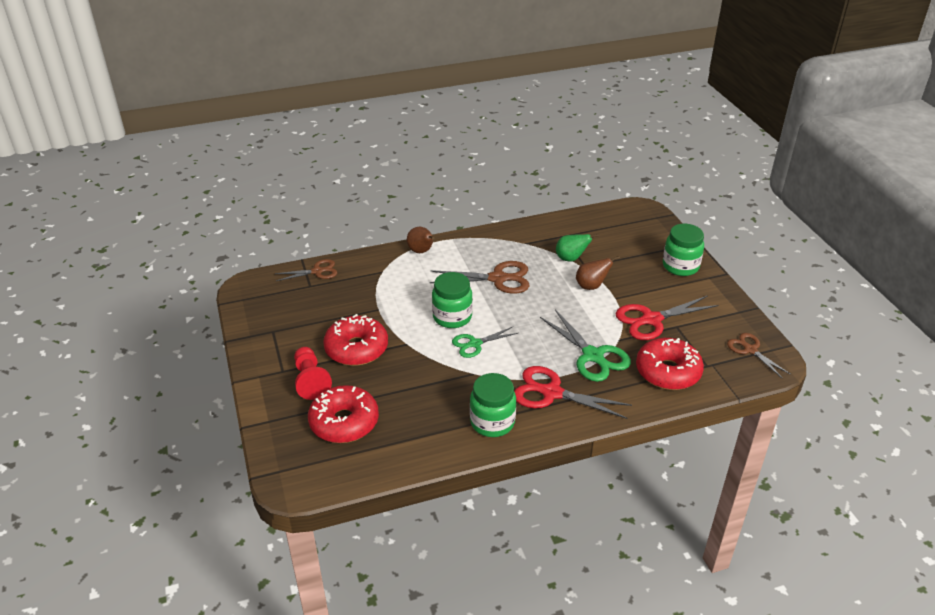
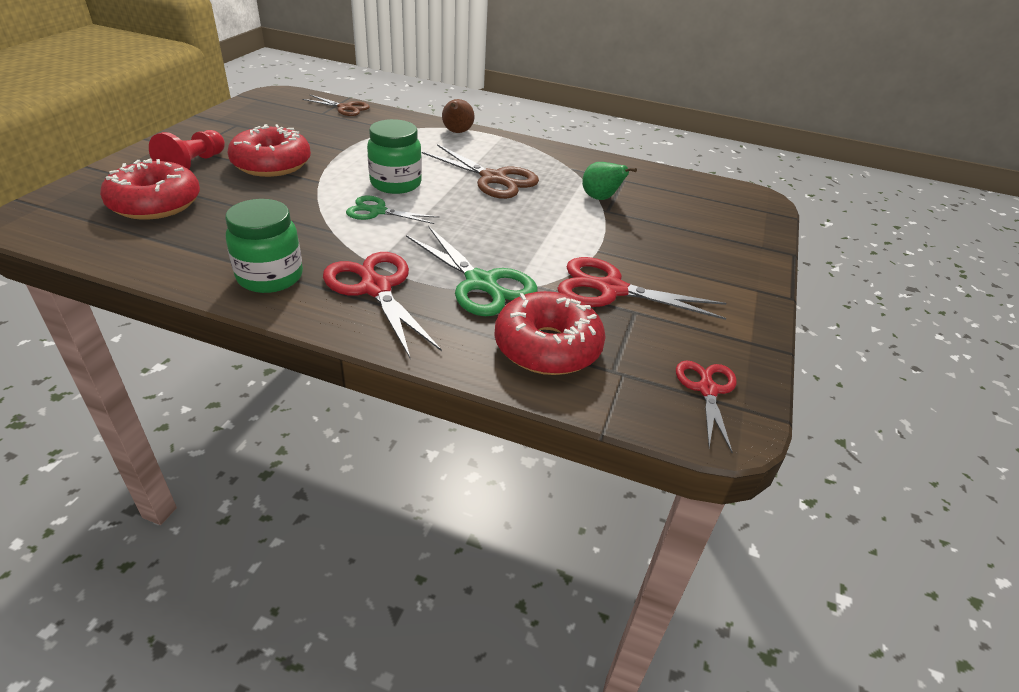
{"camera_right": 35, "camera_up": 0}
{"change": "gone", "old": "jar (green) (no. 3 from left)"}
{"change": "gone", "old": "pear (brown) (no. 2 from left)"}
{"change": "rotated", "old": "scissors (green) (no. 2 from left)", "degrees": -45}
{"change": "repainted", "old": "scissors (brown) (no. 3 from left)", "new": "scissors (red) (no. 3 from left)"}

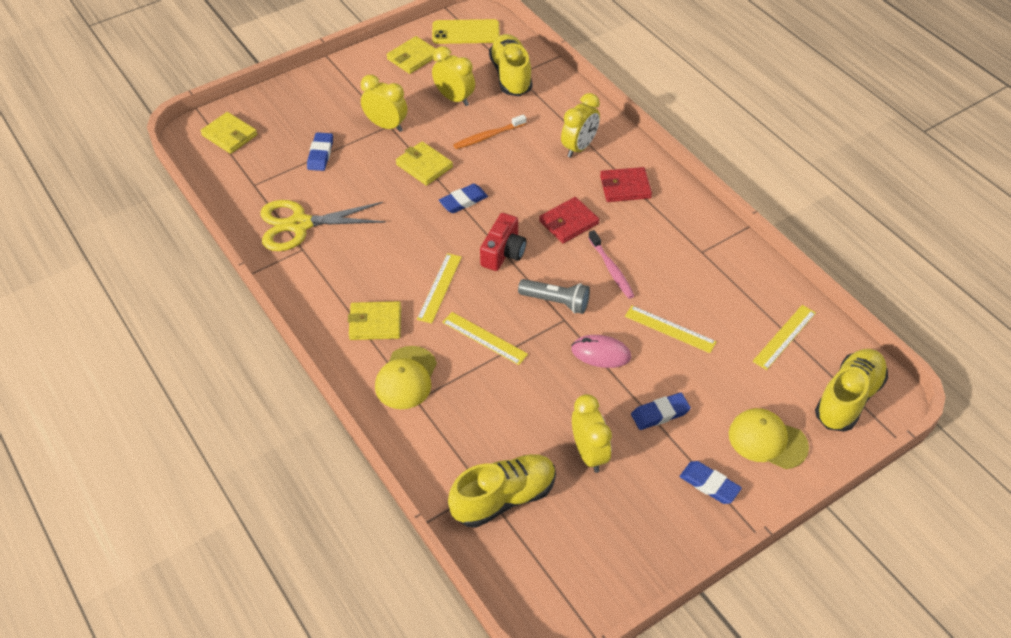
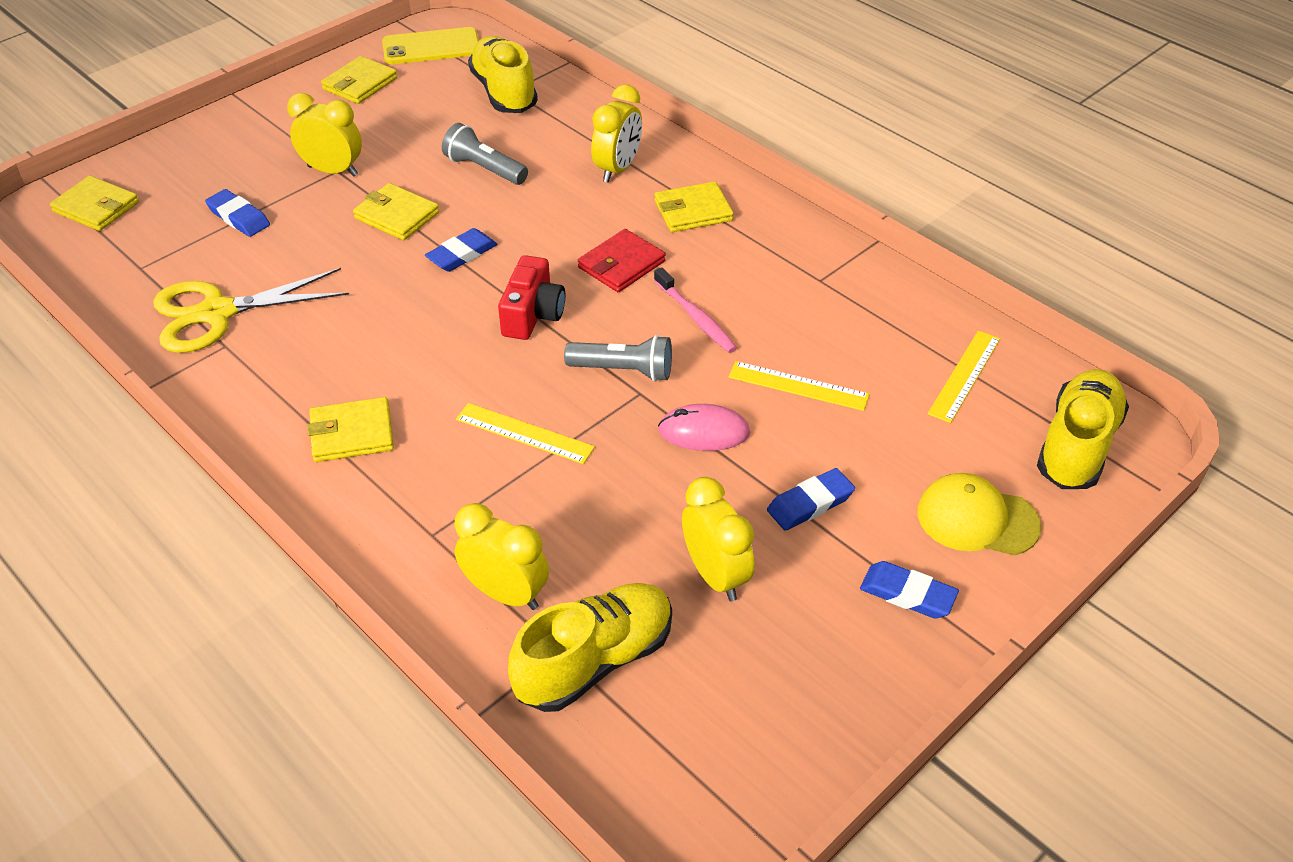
{"camera_right": -10, "camera_up": -5}
{"change": "shifted", "old": "clock (yellow) (no. 2 from left)"}
{"change": "swapped", "old": "toothbrush (orange)", "new": "flashlight (grey) (no. 1 from left)"}
{"change": "rotated", "old": "eraser (blue) (no. 1 from left)", "degrees": -45}
{"change": "repainted", "old": "wallet (red) (no. 2 from left)", "new": "wallet (yellow) (no. 5 from left)"}
{"change": "gone", "old": "ruler (yellow) (no. 1 from left)"}
{"change": "gone", "old": "cap (yellow) (no. 1 from left)"}

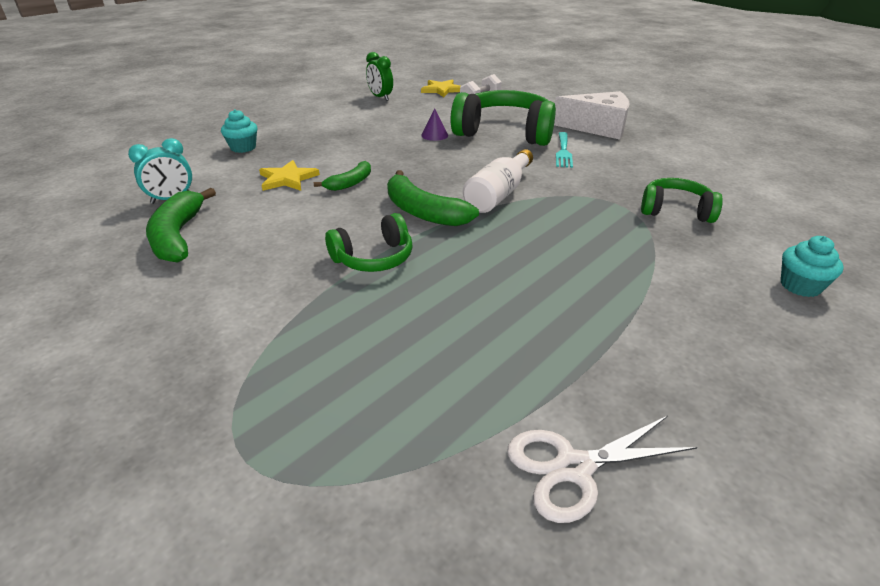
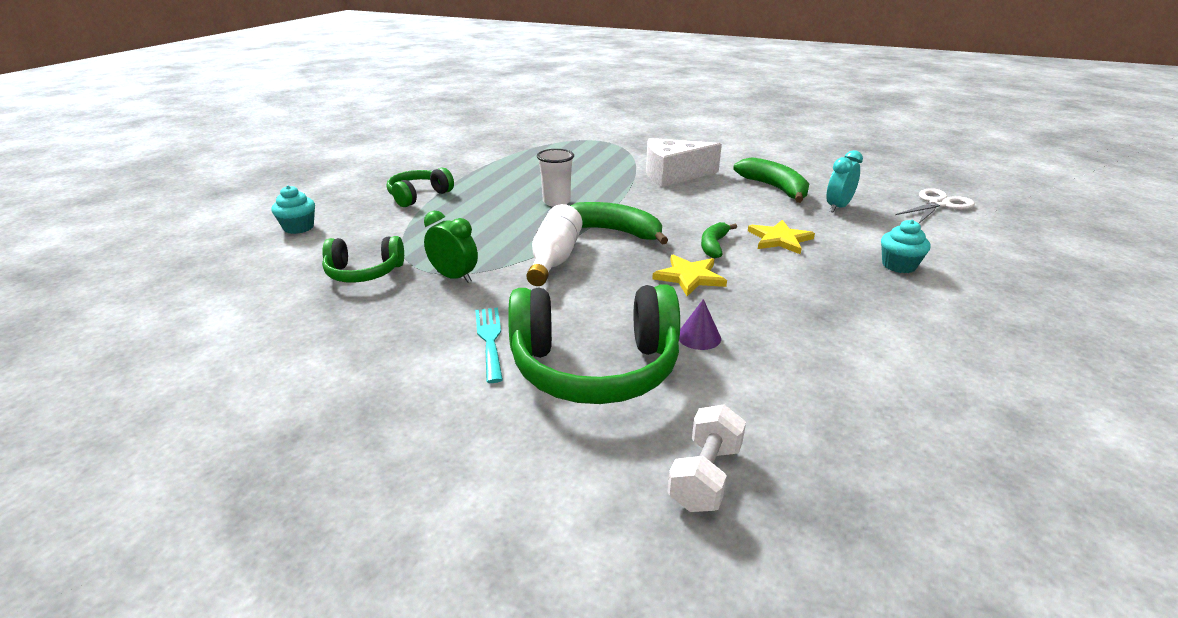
{"camera_right": 160, "camera_up": -5}
{"change": "shifted", "old": "clock (green)"}
{"change": "shifted", "old": "star (yellow) (no. 2 from left in the first image)", "new": "star (yellow) (no. 1 from left)"}
{"change": "shifted", "old": "cheese (white)"}
{"change": "shifted", "old": "headphones (green) (no. 1 from left in the first image)", "new": "headphones (green) (no. 2 from left)"}
{"change": "shifted", "old": "scissors (white)"}
{"change": "new", "new": "cup (white)"}

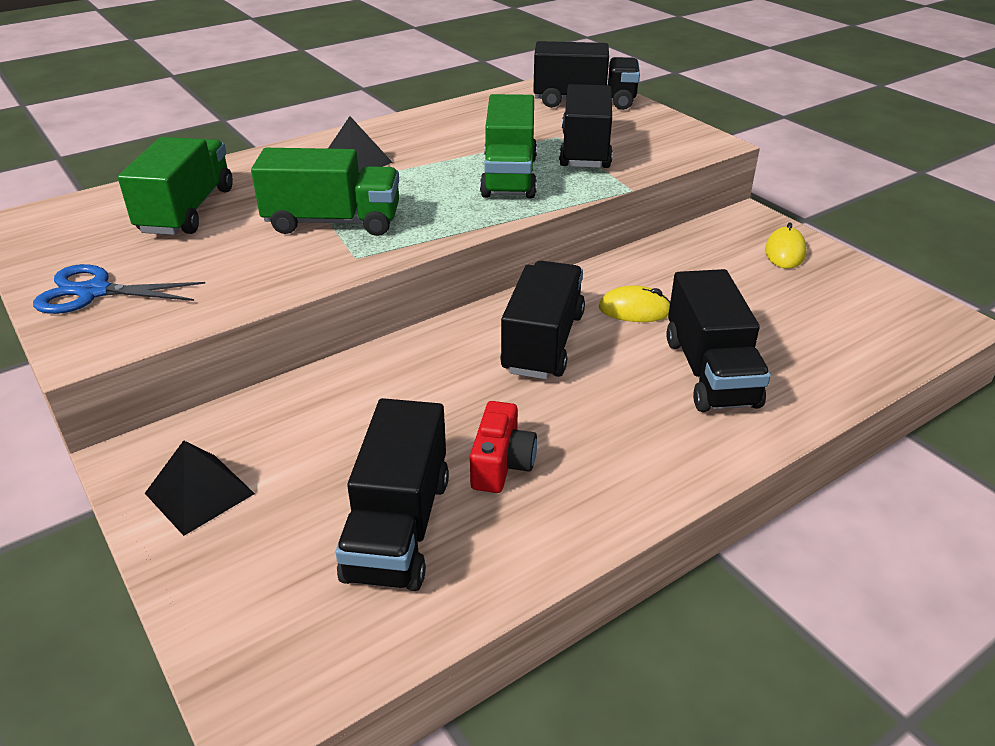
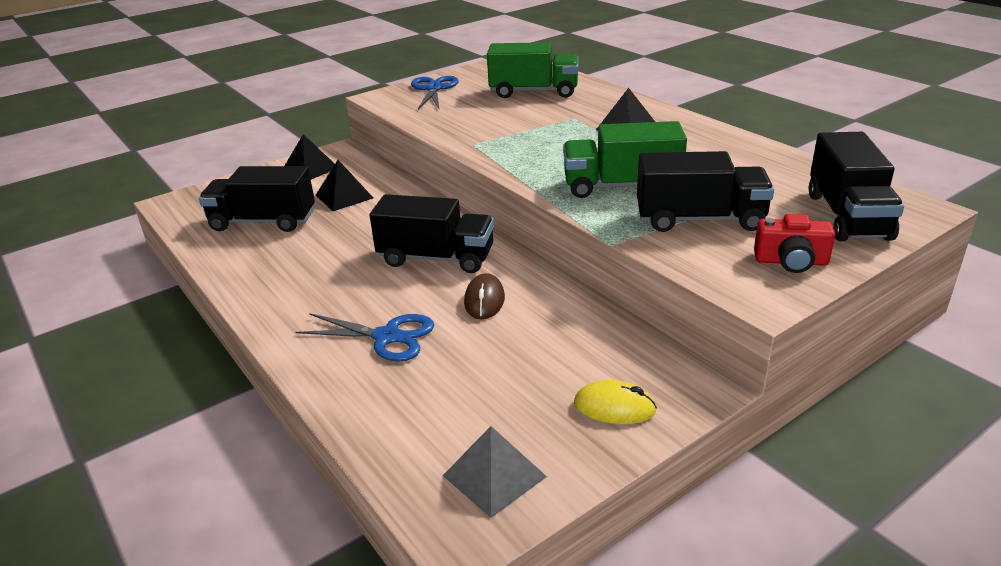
{"camera_right": 90, "camera_up": -5}
{"change": "gone", "old": "truck (green) (no. 2 from left)"}
{"change": "swapped", "old": "truck (black) (no. 5 from left)", "new": "scissors (blue) (no. 1 from left)"}
{"change": "repainted", "old": "mouse (yellow) (no. 1 from left)", "new": "mouse (brown)"}
{"change": "shifted", "old": "camera (red)"}
{"change": "new", "new": "pyramid (black) (no. 2 from left)"}
{"change": "new", "new": "pyramid (grey)"}

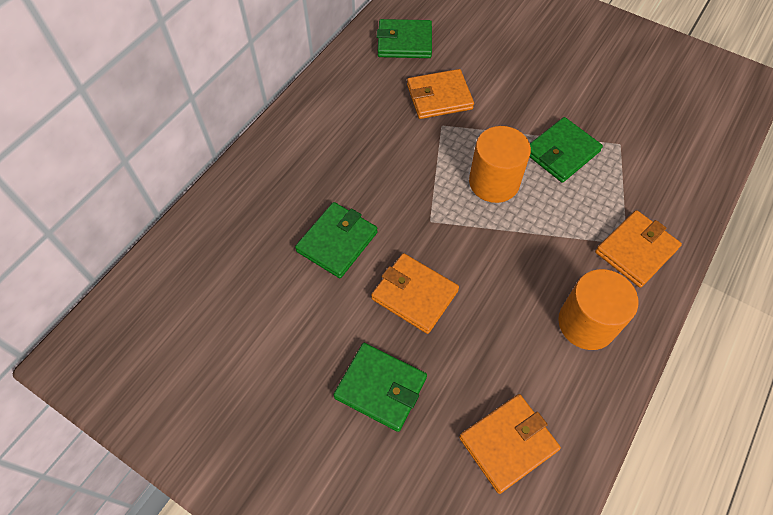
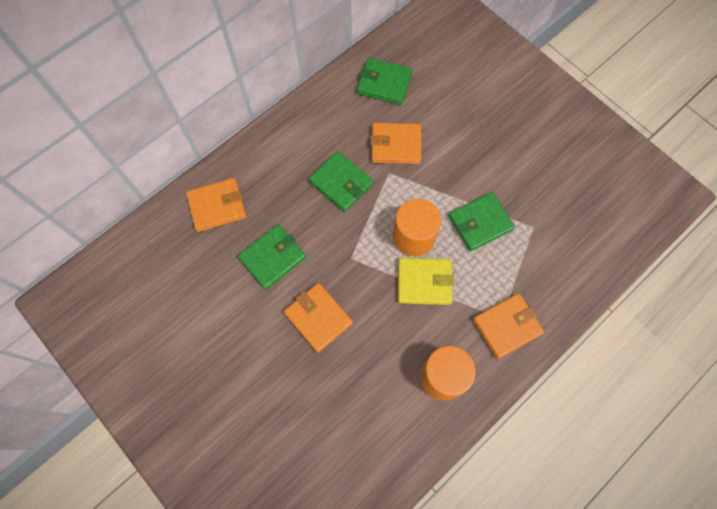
{"camera_right": 15, "camera_up": 10}
{"change": "shifted", "old": "wallet (green) (no. 2 from left)"}
{"change": "shifted", "old": "wallet (orange) (no. 3 from left in the first image)", "new": "wallet (orange) (no. 1 from left)"}
{"change": "new", "new": "wallet (yellow)"}

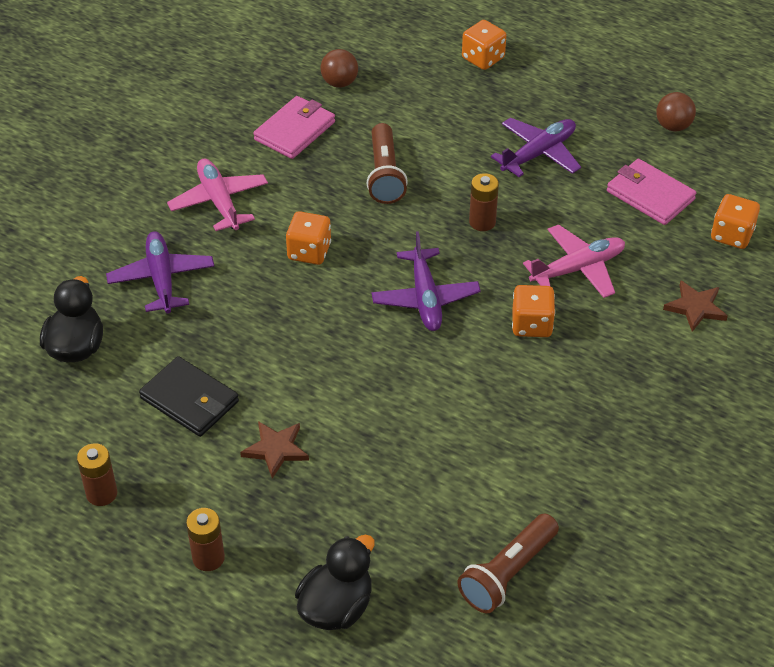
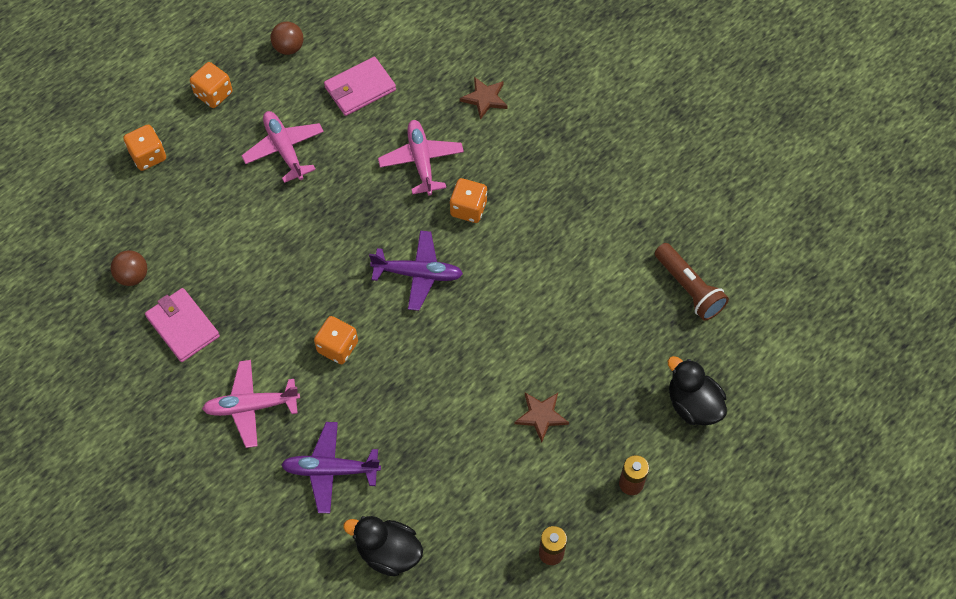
{"camera_right": -75, "camera_up": 15}
{"change": "repainted", "old": "plane (purple) (no. 3 from left)", "new": "plane (pink) (no. 2 from left)"}
{"change": "gone", "old": "flashlight (brown) (no. 1 from left)"}
{"change": "gone", "old": "battery (brown) (no. 3 from left)"}
{"change": "shifted", "old": "dice (orange) (no. 4 from left in the first image)", "new": "dice (orange) (no. 2 from left)"}
{"change": "gone", "old": "wallet (black)"}

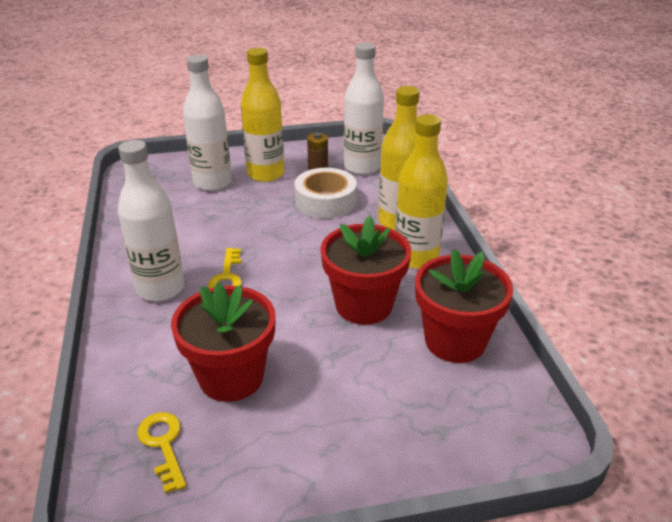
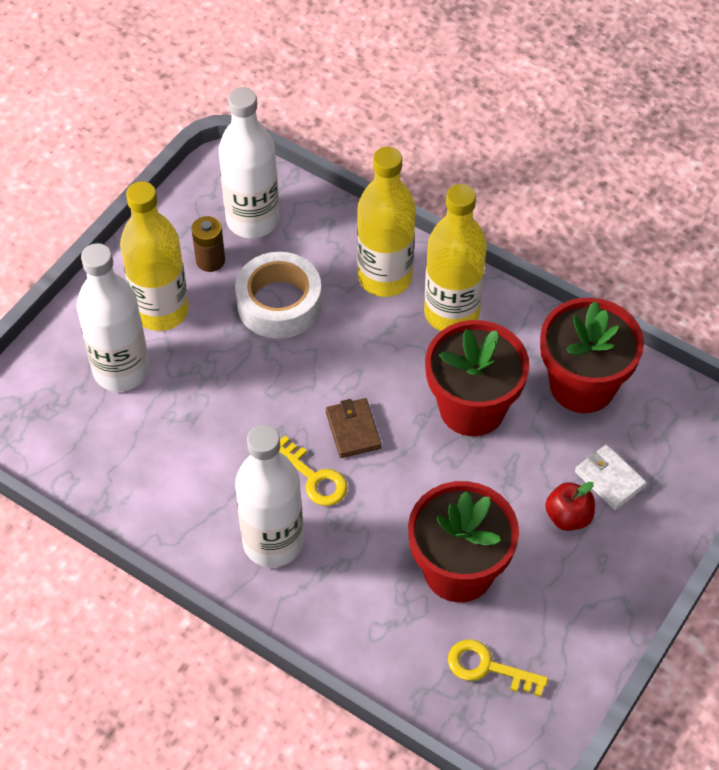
{"camera_right": -45, "camera_up": 20}
{"change": "new", "new": "wallet (brown)"}
{"change": "new", "new": "wallet (white)"}
{"change": "new", "new": "apple (red)"}

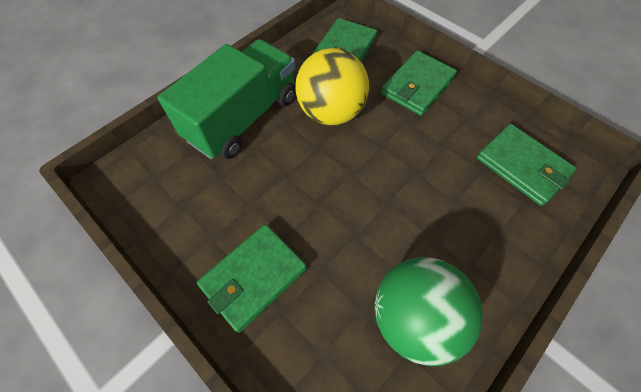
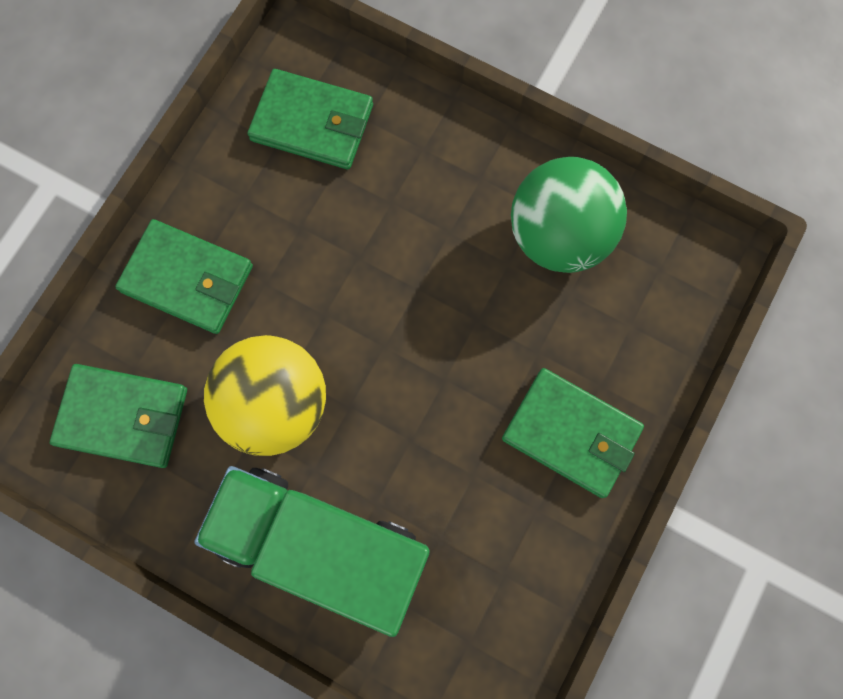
{"camera_right": -105, "camera_up": 15}
{"change": "rotated", "old": "wallet (green) (no. 4 from left in the first image)", "degrees": 75}

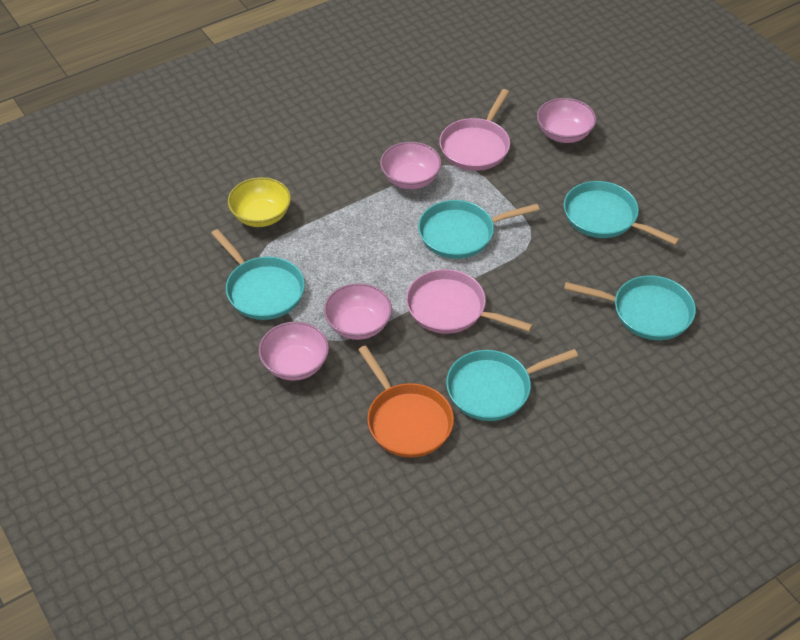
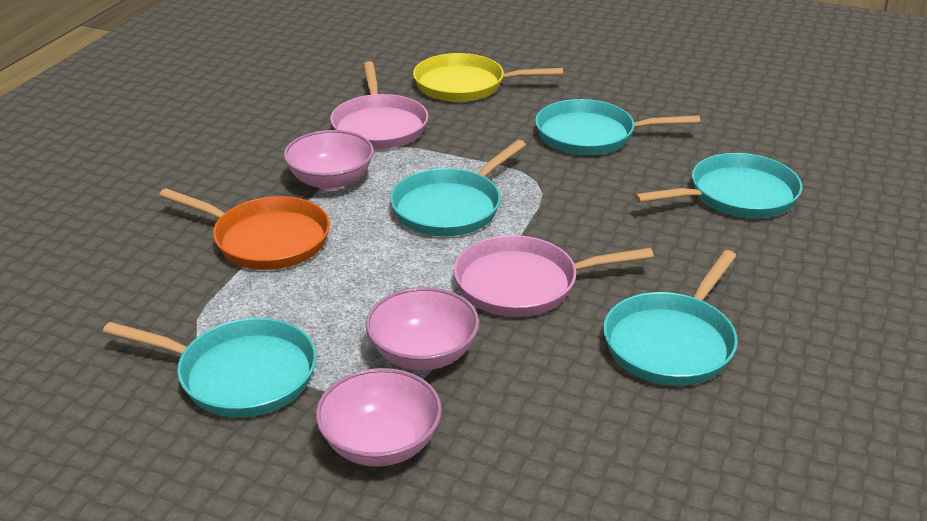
{"camera_right": -35, "camera_up": -15}
{"change": "swapped", "old": "bowl (pink) (no. 4 from left)", "new": "pan (yellow)"}
{"change": "gone", "old": "bowl (yellow)"}
{"change": "shifted", "old": "pan (orange)"}

